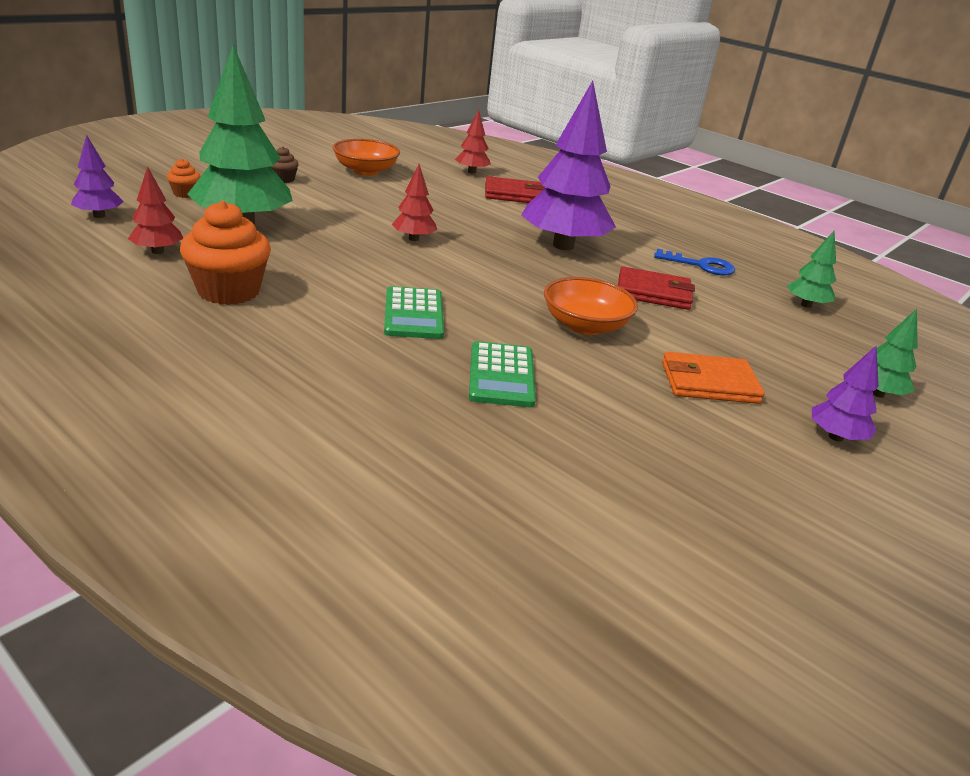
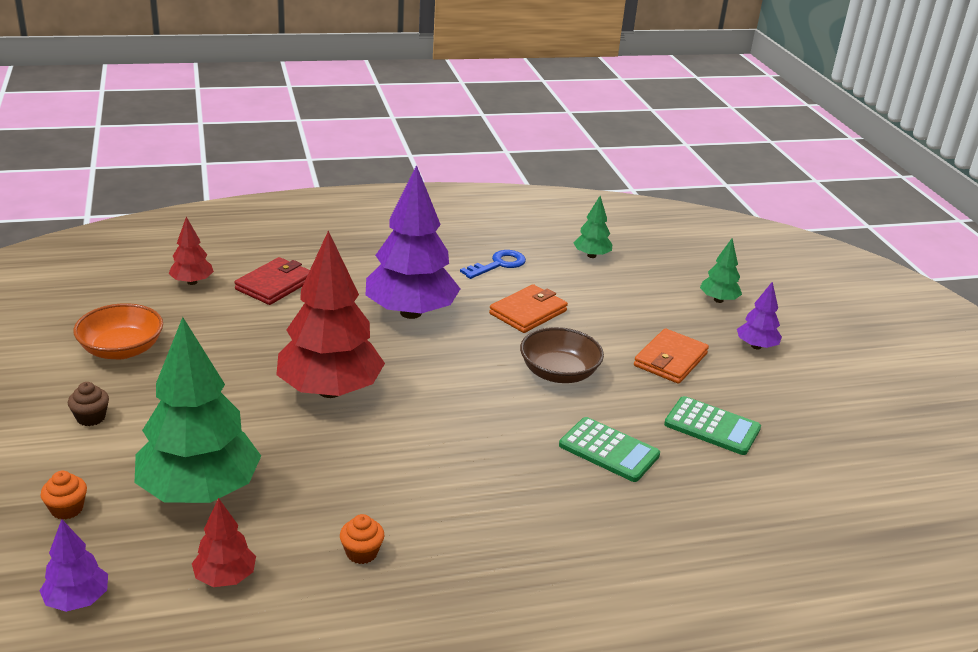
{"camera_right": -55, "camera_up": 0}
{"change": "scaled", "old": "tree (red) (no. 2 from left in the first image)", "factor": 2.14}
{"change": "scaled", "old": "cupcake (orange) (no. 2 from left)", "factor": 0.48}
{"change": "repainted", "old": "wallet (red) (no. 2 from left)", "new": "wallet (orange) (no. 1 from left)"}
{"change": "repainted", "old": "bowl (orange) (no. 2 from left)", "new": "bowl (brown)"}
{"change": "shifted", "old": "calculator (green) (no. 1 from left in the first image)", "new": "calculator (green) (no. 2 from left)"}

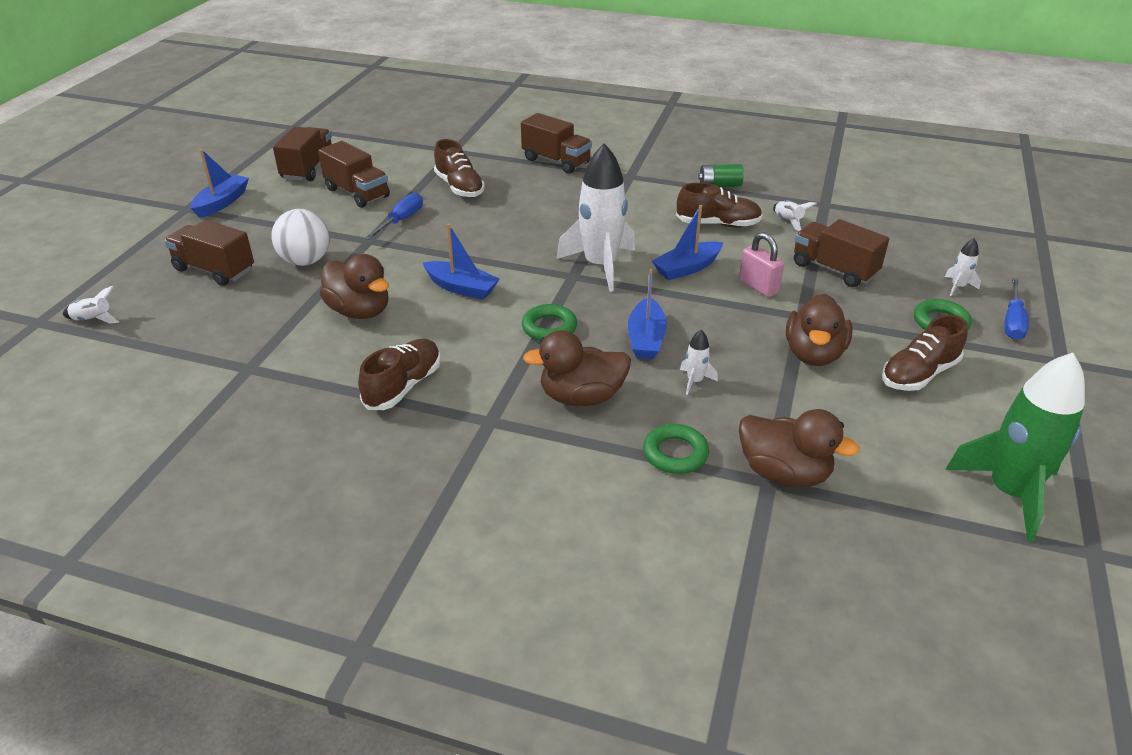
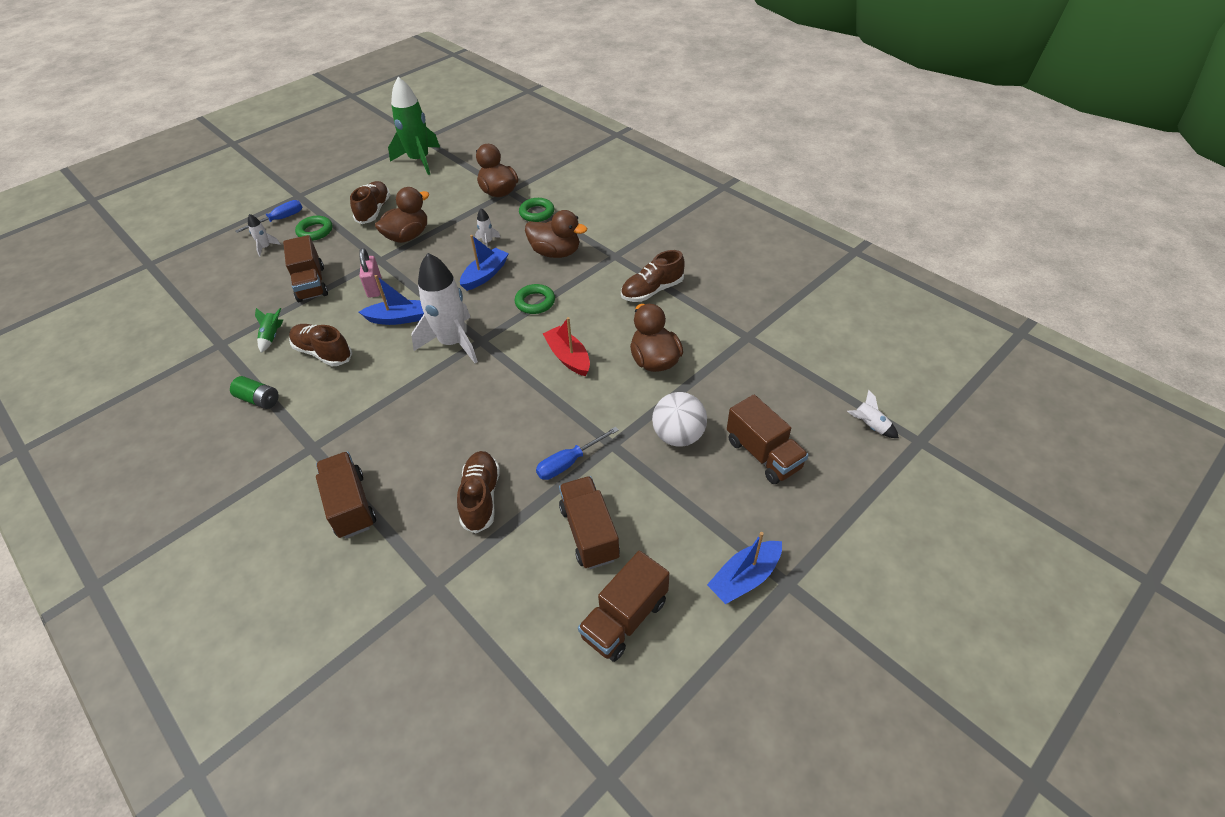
{"camera_right": -150, "camera_up": 10}
{"change": "repainted", "old": "rocket (white) (no. 4 from left)", "new": "rocket (green) (no. 1 from left)"}
{"change": "repainted", "old": "boat (blue) (no. 2 from left)", "new": "boat (red)"}
{"change": "rotated", "old": "shoe (brown) (no. 4 from left in the first image)", "degrees": -75}

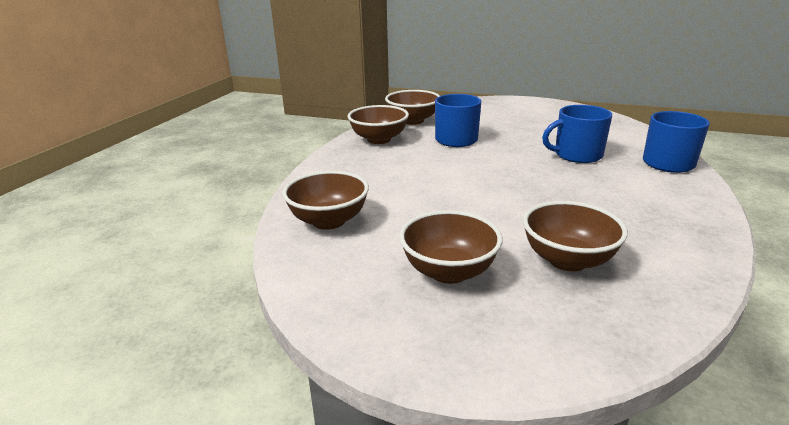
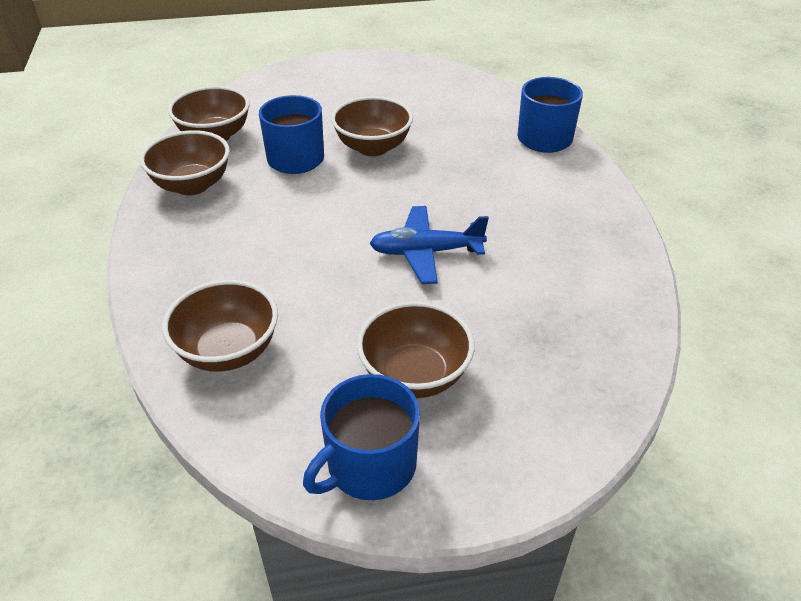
{"camera_right": -30, "camera_up": 15}
{"change": "shifted", "old": "mug (blue) (no. 2 from left)"}
{"change": "shifted", "old": "bowl (brown) (no. 5 from left in the first image)", "new": "bowl (brown) (no. 4 from left)"}
{"change": "new", "new": "plane (blue)"}

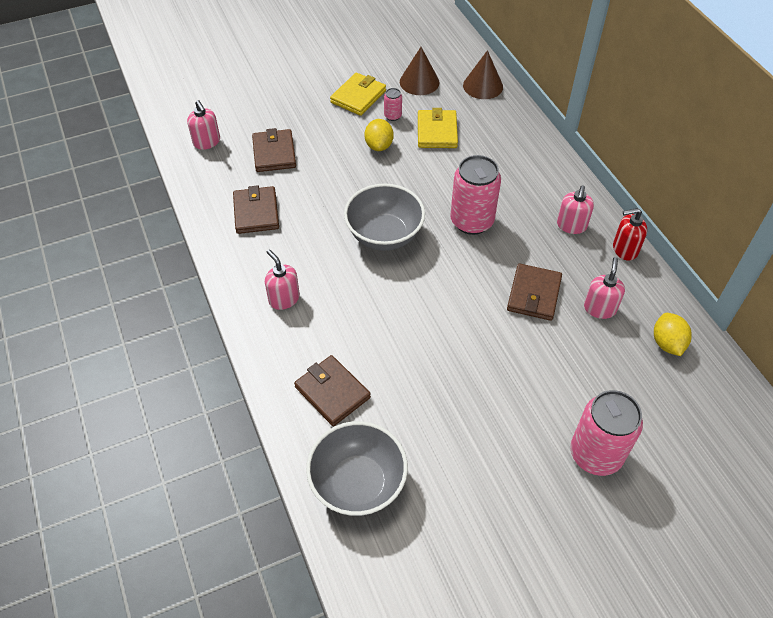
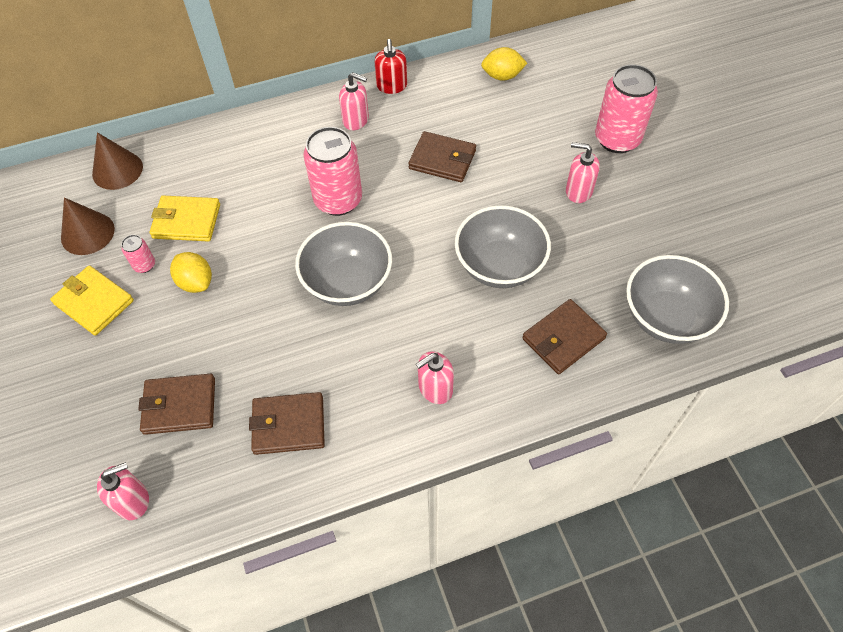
{"camera_right": -85, "camera_up": 5}
{"change": "rotated", "old": "lemon (yellow) (no. 1 from left)", "degrees": 45}
{"change": "shifted", "old": "soap dispenser (pink) (no. 4 from left)"}
{"change": "new", "new": "bowl (grey) (no. 2 from left)"}

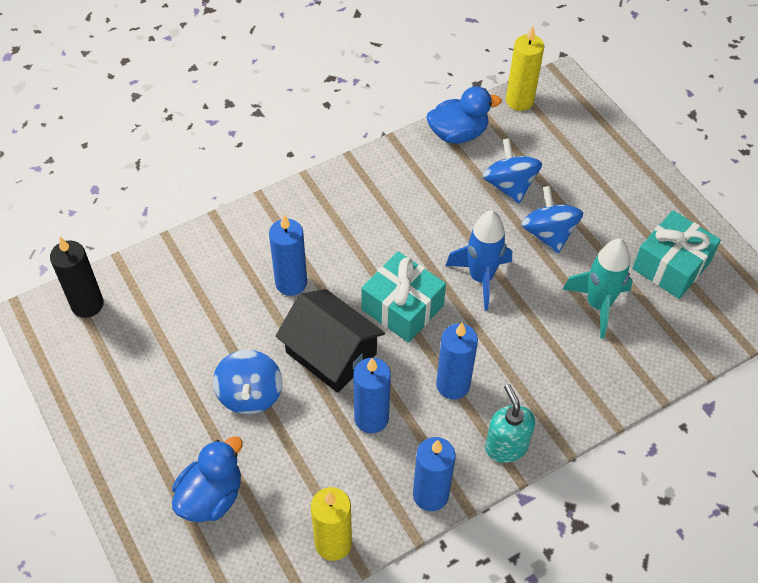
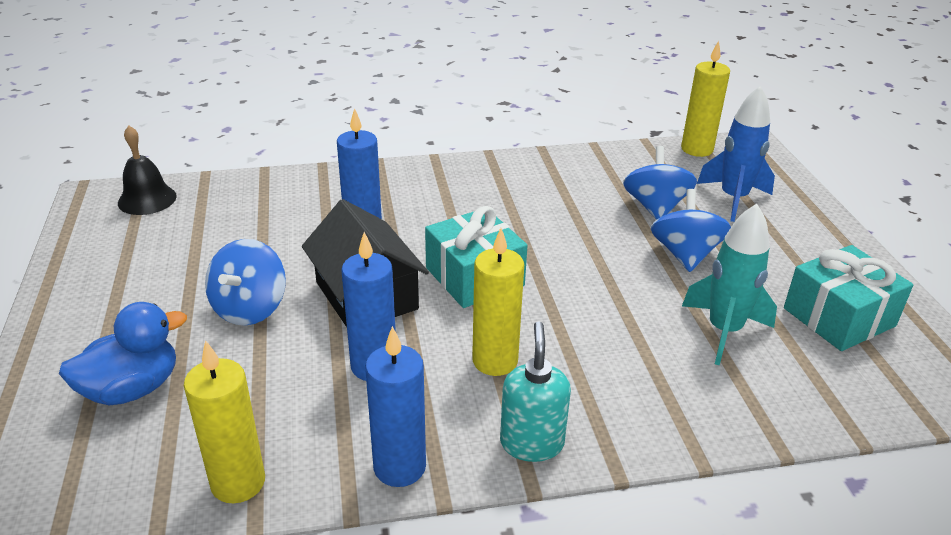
{"camera_right": 20, "camera_up": -20}
{"change": "gone", "old": "duck (blue) (no. 2 from left)"}
{"change": "shifted", "old": "rocket (blue)"}
{"change": "swapped", "old": "candle (black)", "new": "bell (black)"}
{"change": "repainted", "old": "candle (blue) (no. 4 from left)", "new": "candle (yellow) (no. 2 from left)"}

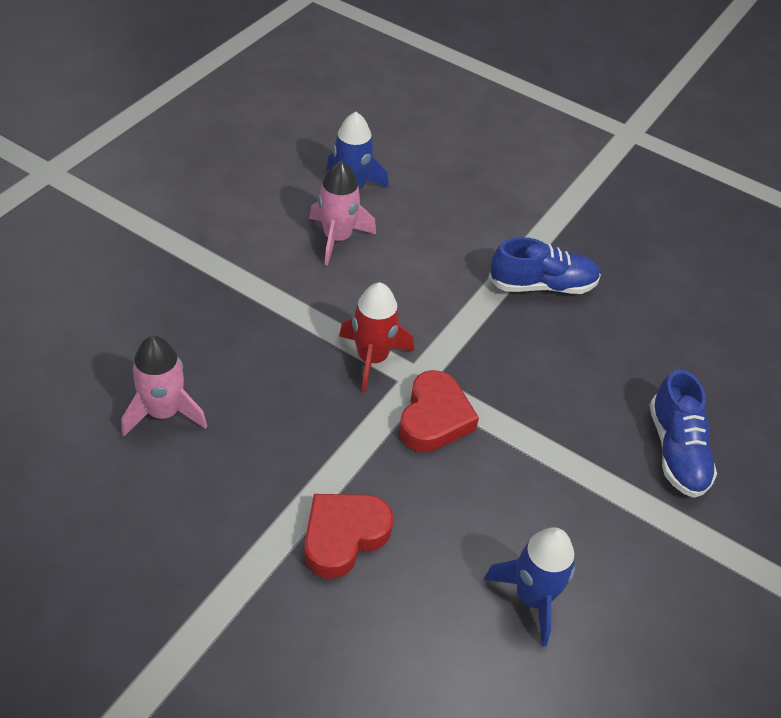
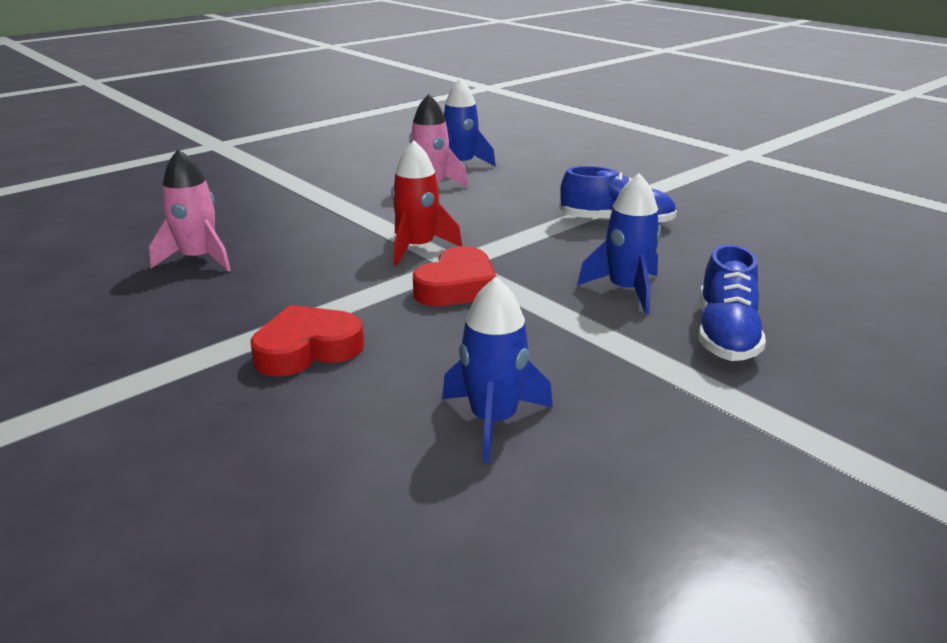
{"camera_right": 20, "camera_up": -20}
{"change": "new", "new": "rocket (blue) (no. 3 from left)"}

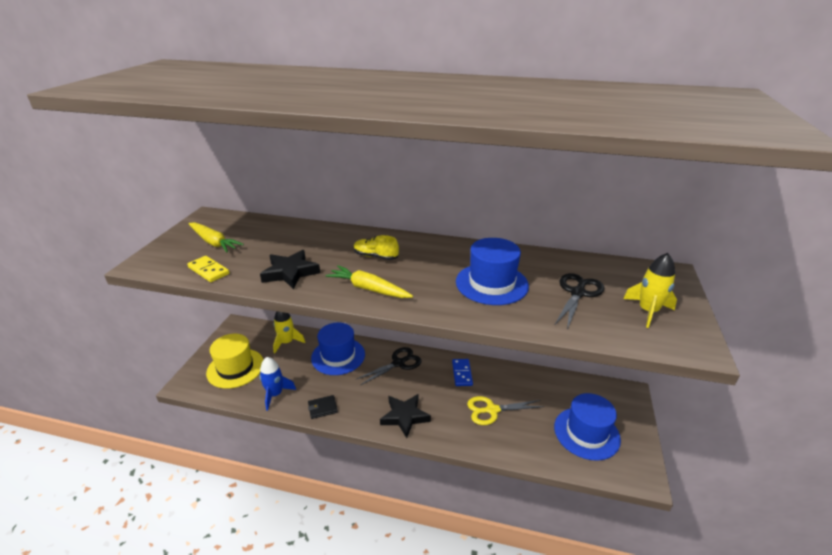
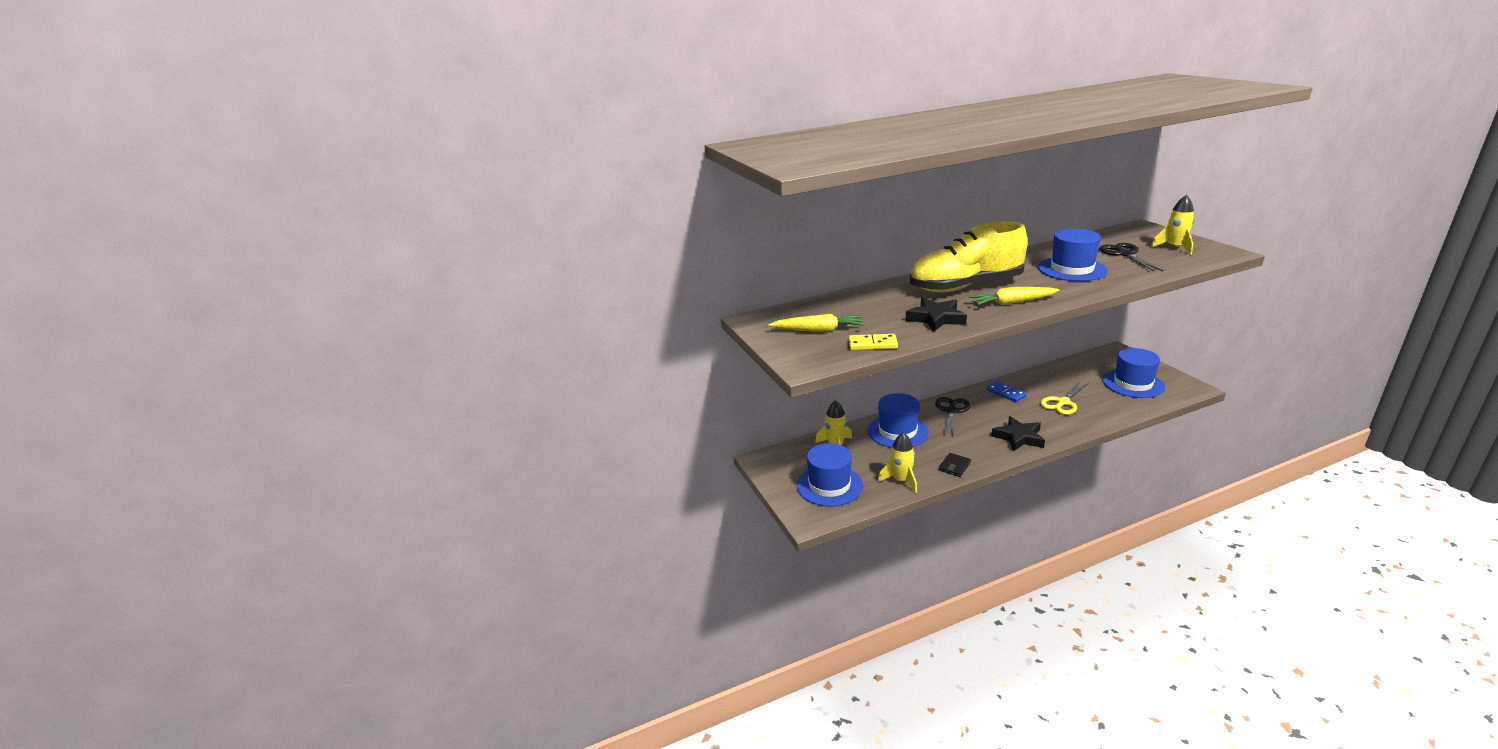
{"camera_right": -35, "camera_up": -5}
{"change": "scaled", "old": "shoe (yellow)", "factor": 2.5}
{"change": "repainted", "old": "hat (yellow)", "new": "hat (blue) (no. 1 from left)"}
{"change": "repainted", "old": "rocket (blue)", "new": "rocket (yellow) (no. 2 from left)"}

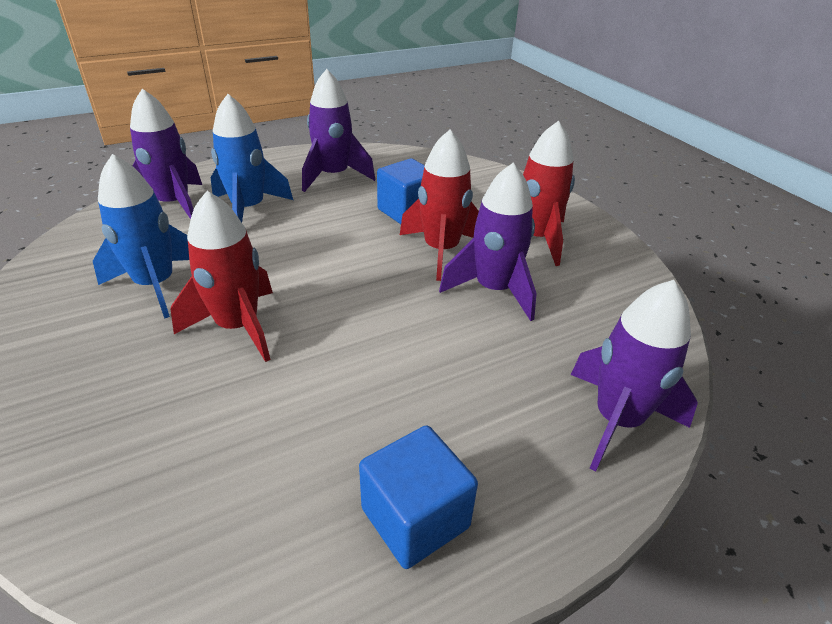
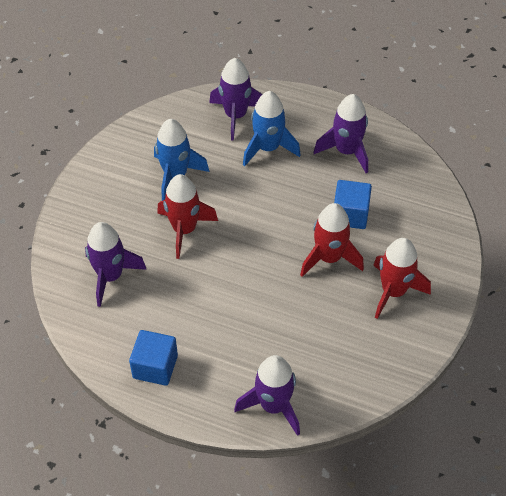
{"camera_right": 50, "camera_up": 15}
{"change": "shifted", "old": "rocket (purple) (no. 3 from left in the first image)", "new": "rocket (purple) (no. 1 from left)"}

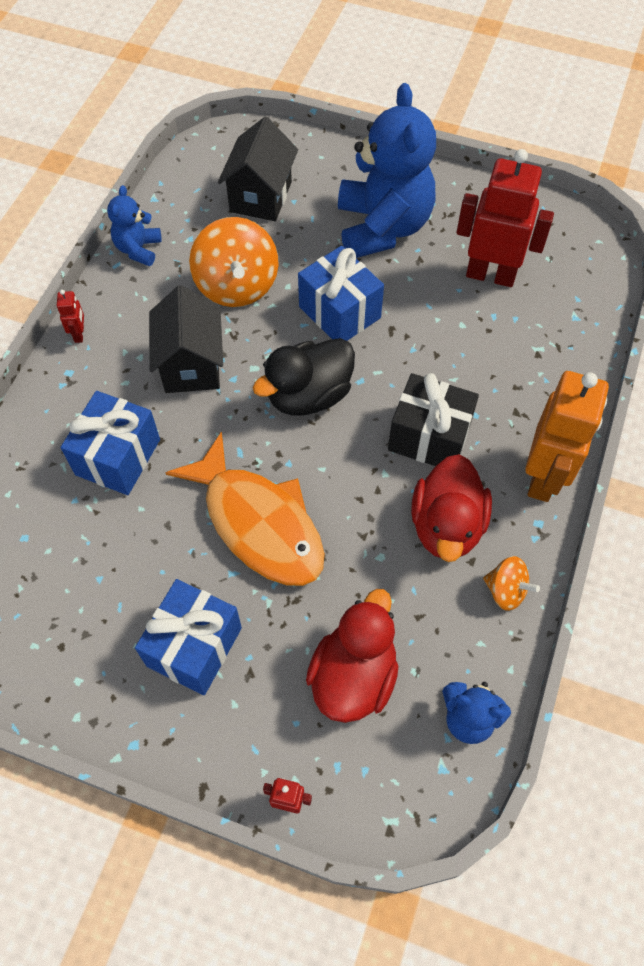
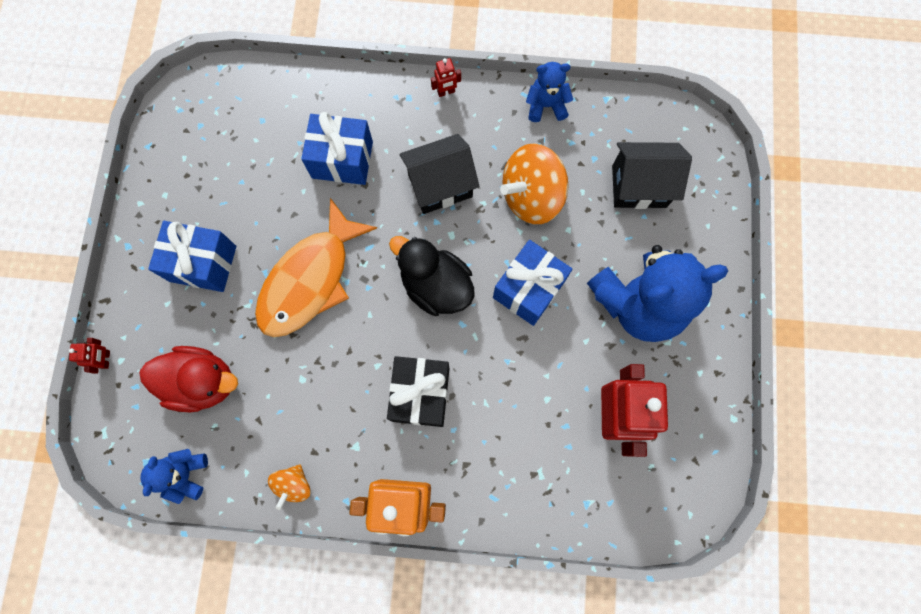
{"camera_right": 75, "camera_up": 15}
{"change": "gone", "old": "duck (red) (no. 2 from left)"}

